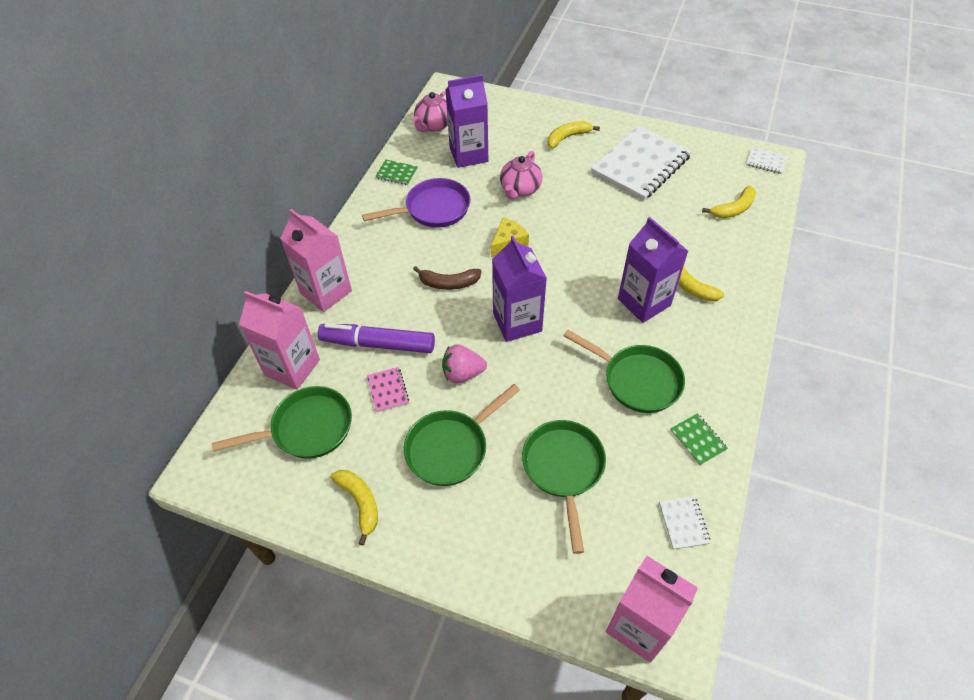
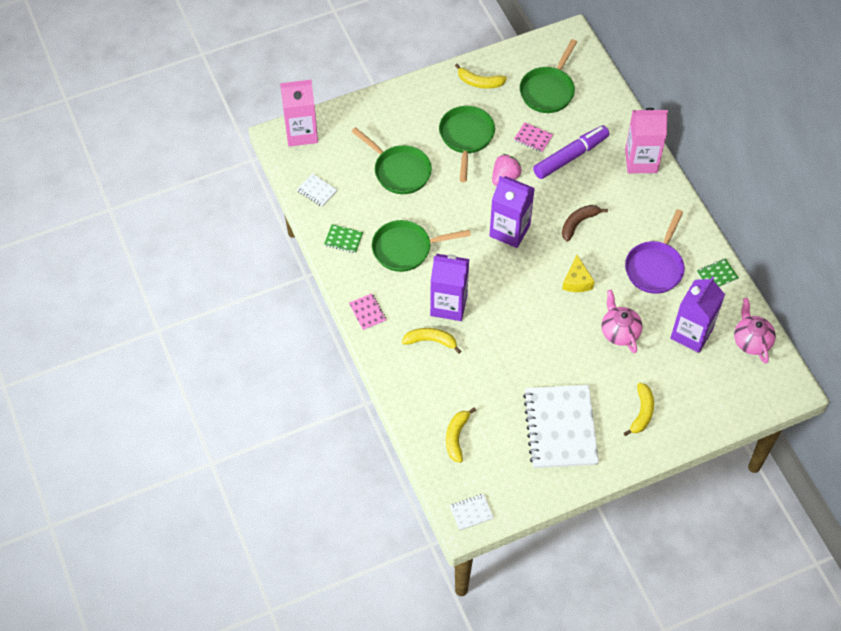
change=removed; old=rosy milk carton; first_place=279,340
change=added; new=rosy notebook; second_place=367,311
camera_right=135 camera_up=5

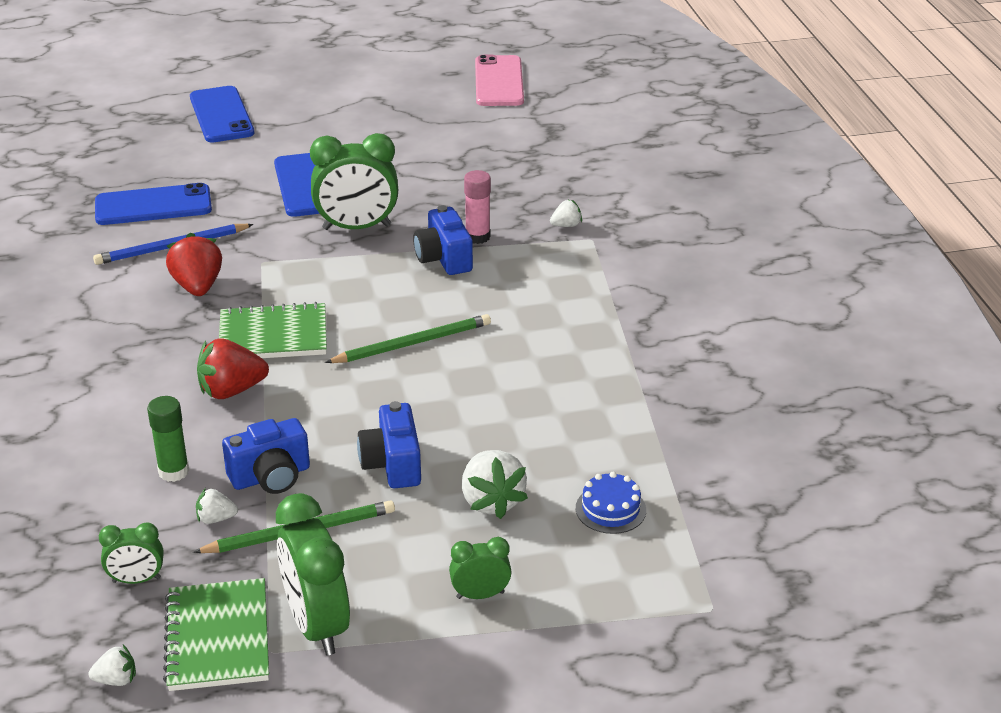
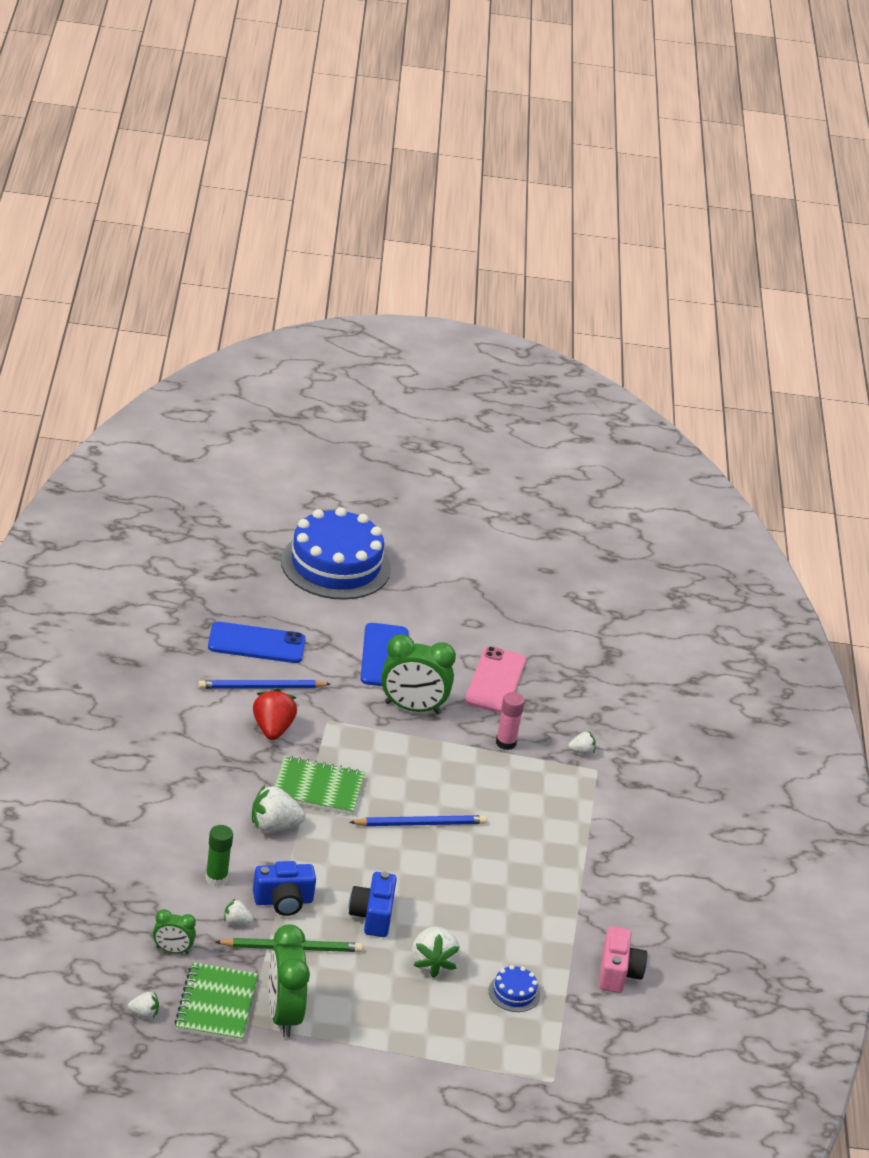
change=removed; old=cobalt camera; first_place=443,240
change=removed; old=green alarm clock; first_place=480,568
change=added; new=rosy camera; second_place=623,959
change=moved; old=rosy phone; first_place=499,80; second_place=495,679
change=replaced; old=cobalt phone; new=cobalt cake; first_place=222,114; second_place=336,553
change=recoloured; old=crimson berry; new=pure white berry; first_place=233,368; second_place=279,808
change=recoloured; old=green lead pencil; new=cobalt lead pencil; first_place=408,338; second_place=418,820
camera_right=10 camera_up=0

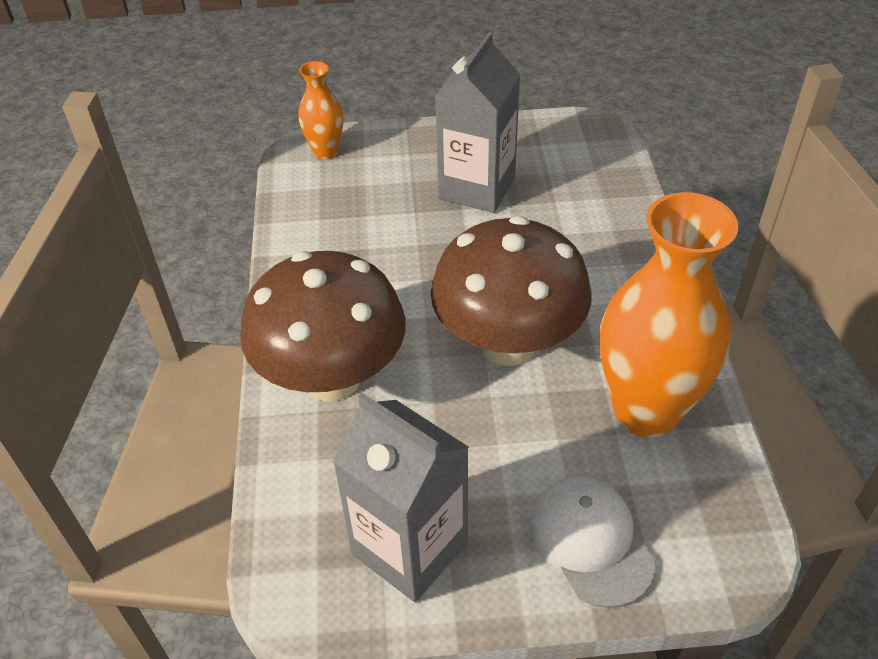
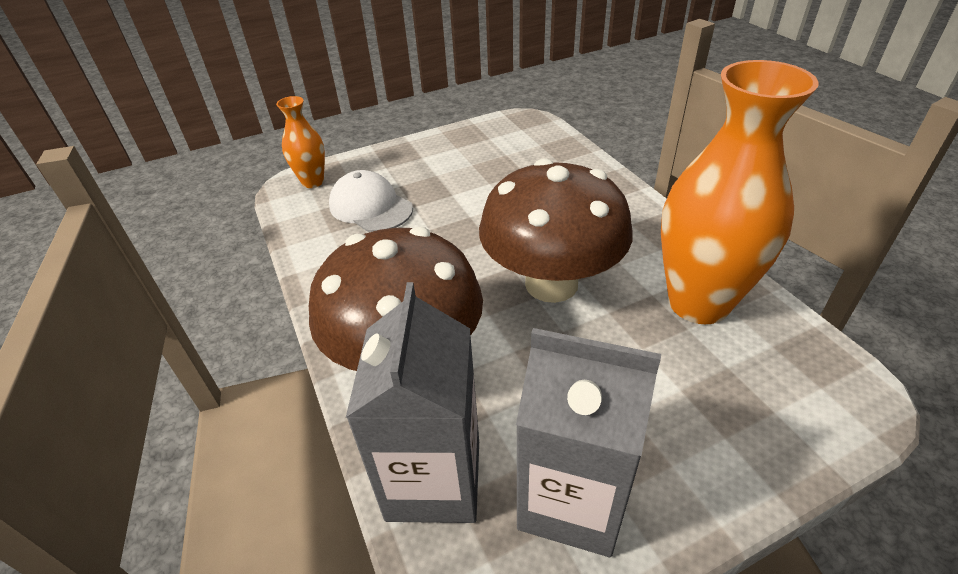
change=moved; old=ash-grey milk carton; first_place=478,122; second_place=412,402
change=moved; old=pure white baseball cap; first_place=592,542; second_place=371,201
camera_right=-20 camera_up=-5

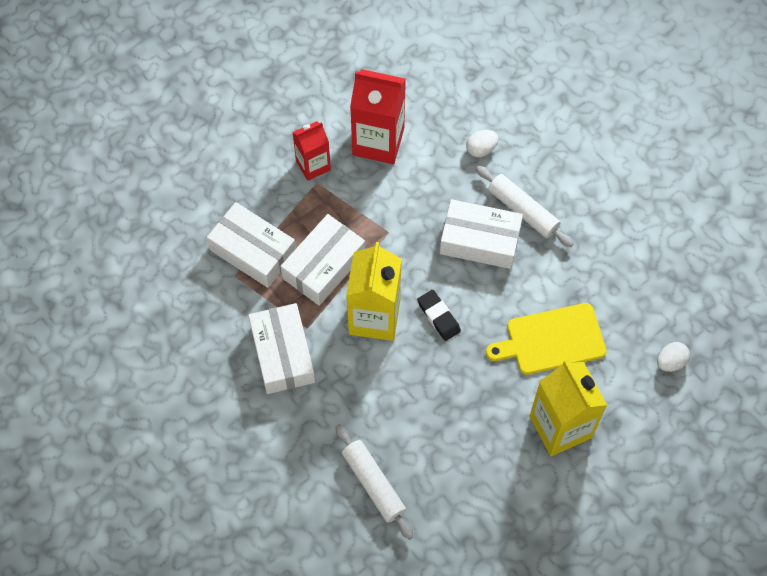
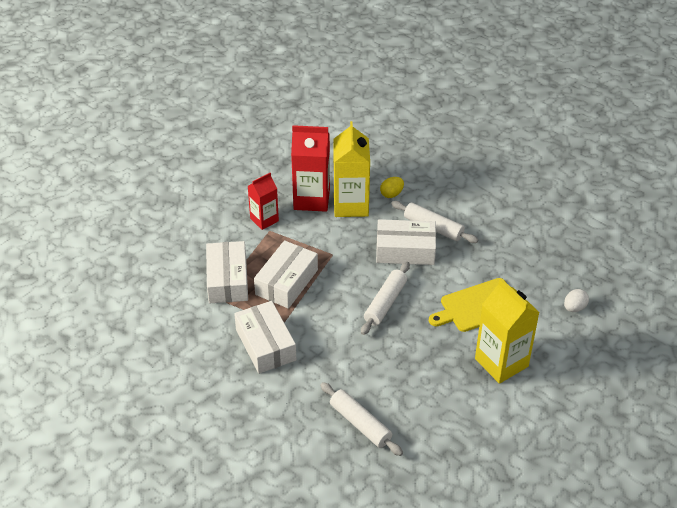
change=moved; old=golden milk carton; first_place=374,291; second_place=351,169
change=replaced; old=jet-black gum eraser; new=pure white dough roller; first_place=439,315; second_place=385,298
change=recoloured; old=pure white egg; new=golden egg; first_place=482,143; second_place=392,187
change=turned; old=pure white parcel; first_place=251,245; second_place=227,272; degrees=60
camera_right=-10 camera_up=-20

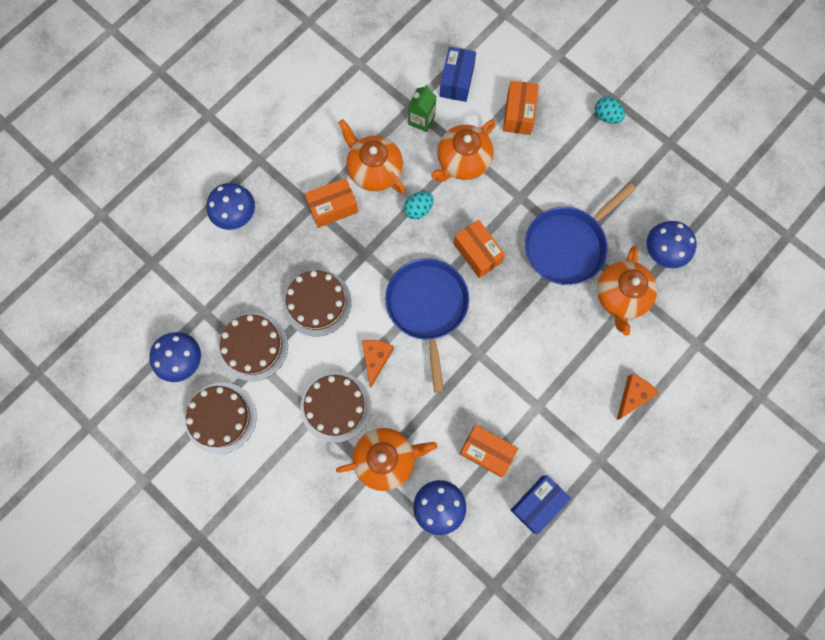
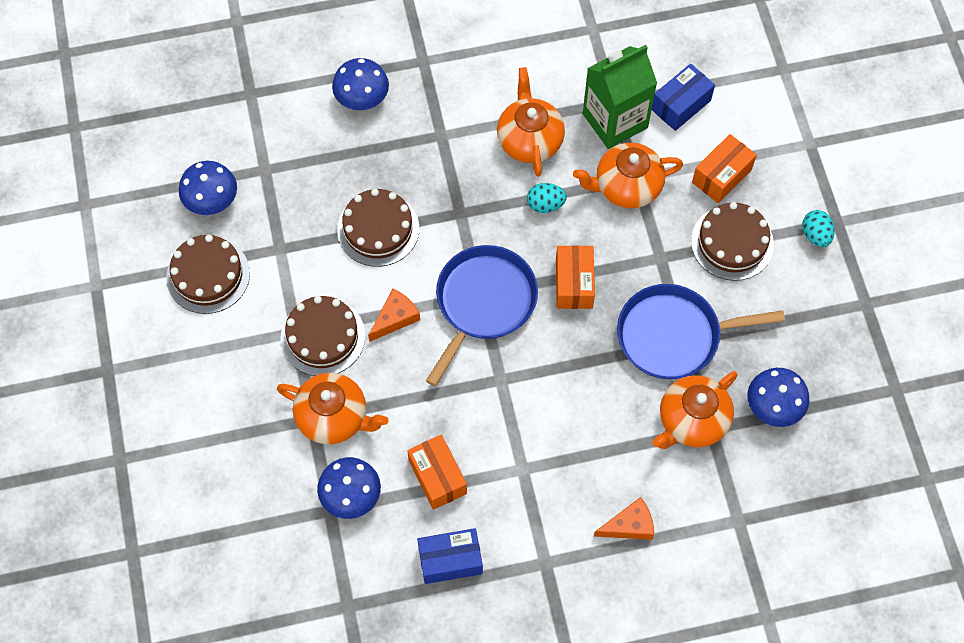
change=removed; old=bright orange parcel; first_place=331,203
change=moved; old=russet cake; first_place=253,347; second_place=732,241
change=resized; old=green milk carton; first_place=422,108; second_place=620,97; factor=1.89
camera_right=35 camera_up=-10

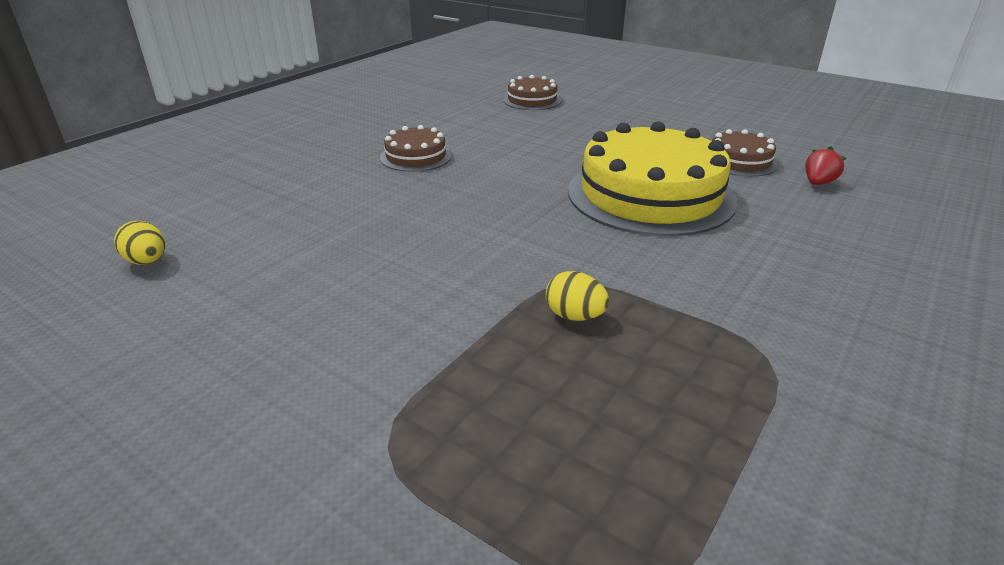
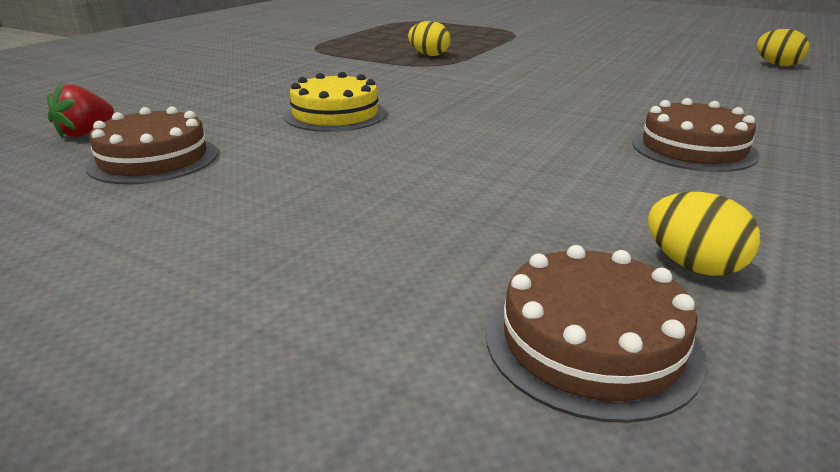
change=added; new=golden egg; second_place=704,234
change=resized; old=golden cake; first_place=652,178; second_place=335,102; factor=0.49
camera_right=175 camera_up=-5

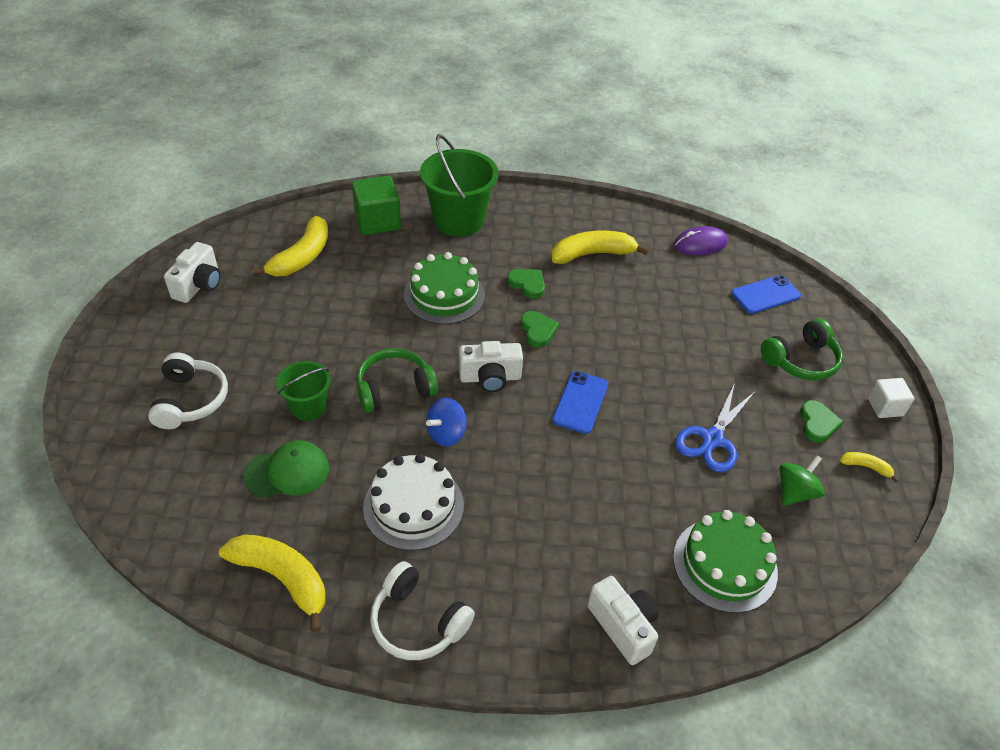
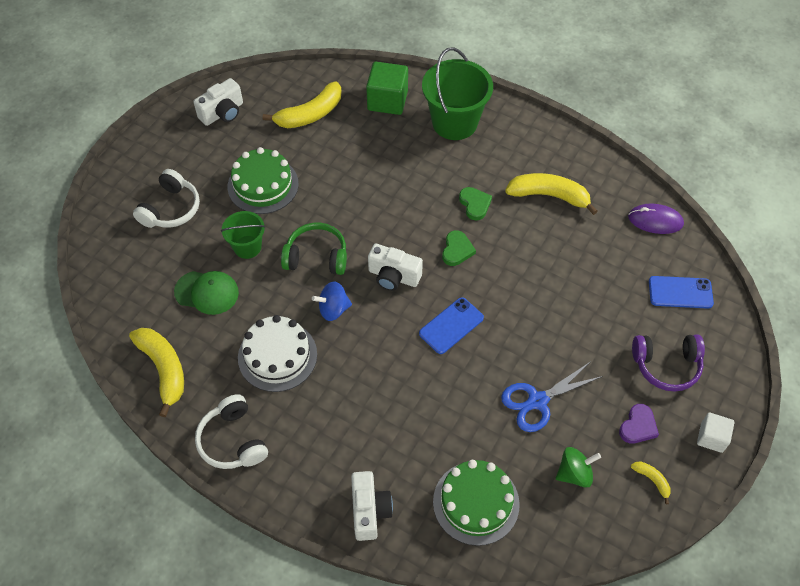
change=moved; old=green cake; first_place=444,288; second_place=263,180
change=recoloured; old=green headphones; new=royal purple headphones; first_place=802,349; second_place=668,363
change=recoloured; old=green heart shape; new=royal purple heart shape; first_place=821,421; second_place=639,424
camera_right=30 camera_up=10

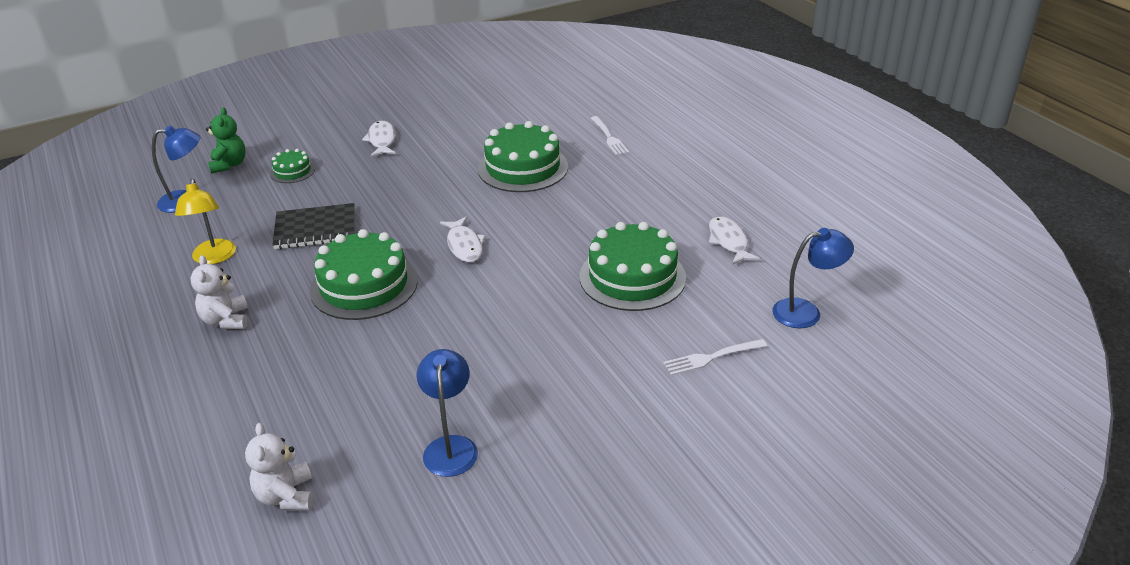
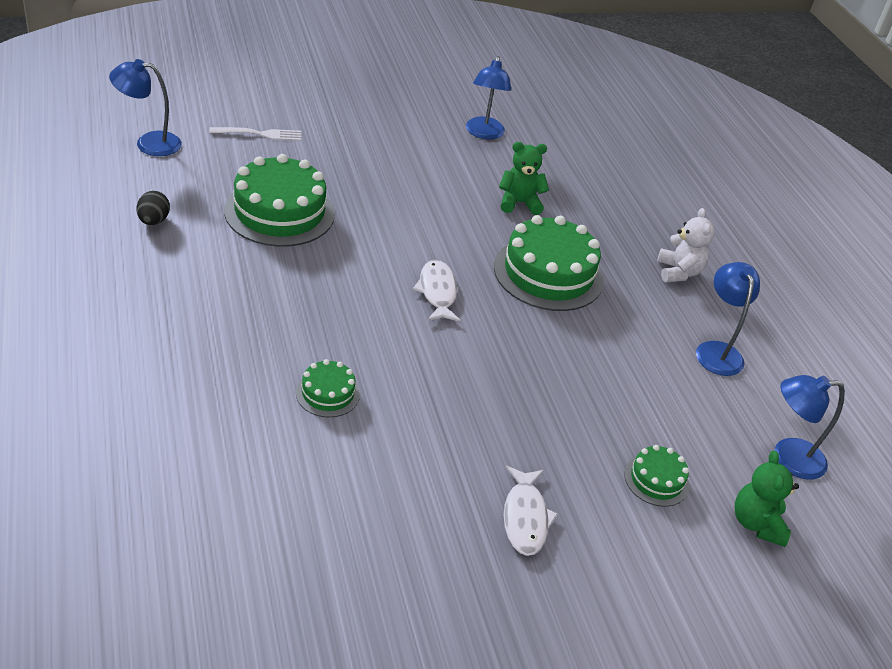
change=removed; old=pure white teddy bear; first_place=279,466
change=removed; old=jet-black notebook; first_place=314,226
change=removed; old=pure white table fork; first_place=610,135
change=added; new=green teddy bear; second_place=524,178
change=replaced; old=pure white fish; new=jet-black egg; first_place=734,240; second_place=153,208
change=recoloured; old=golden reading lamp; new=cobalt reading lamp; first_place=205,221; second_place=728,319
change=resized; old=green cake; first_place=523,156; second_place=328,388; factor=0.49
camera_right=-175 camera_up=5

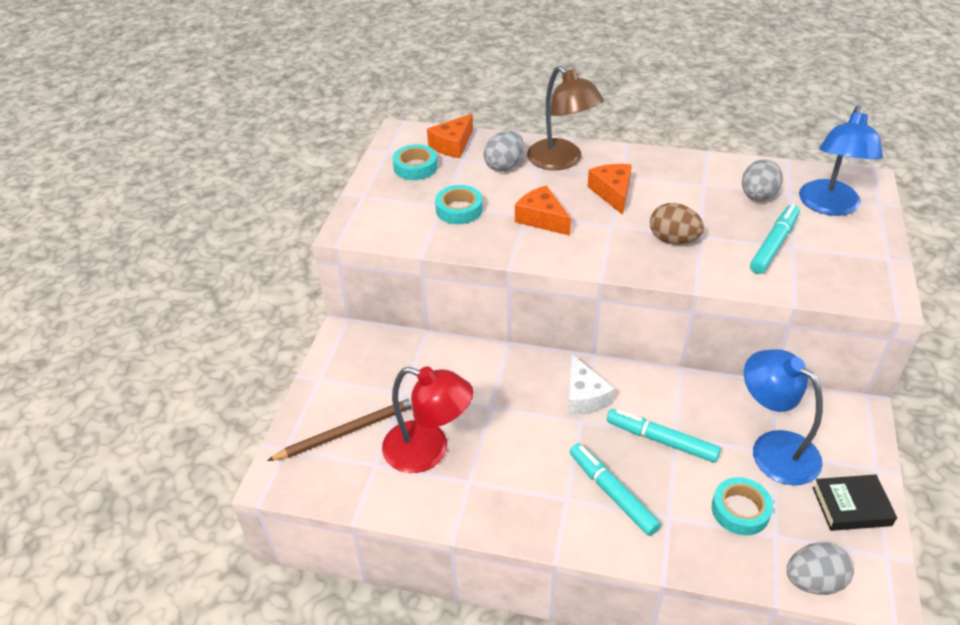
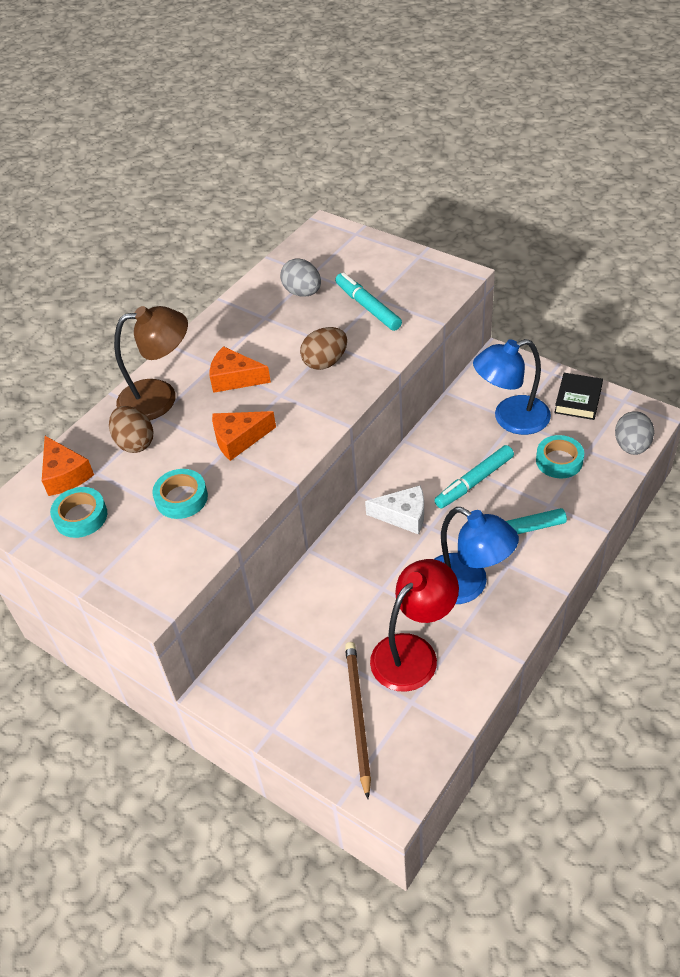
change=moved; old=cobalt reading lamp; first_place=841,160; second_place=476,555
change=recoloured; old=ash-grey egg; new=russet egg; first_place=504,151; second_place=131,429
camera_right=-65 camera_up=5

